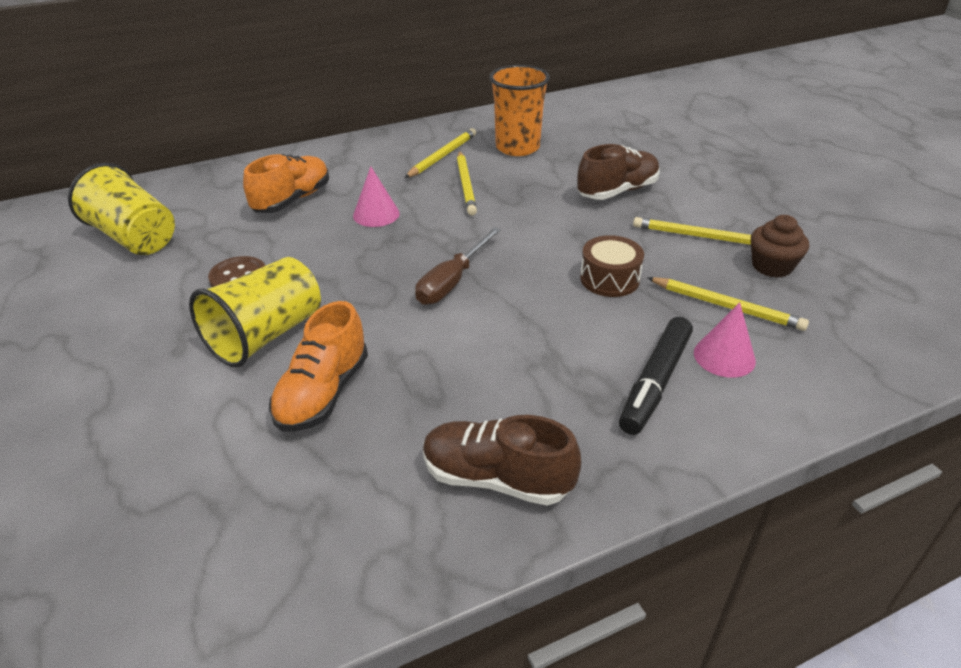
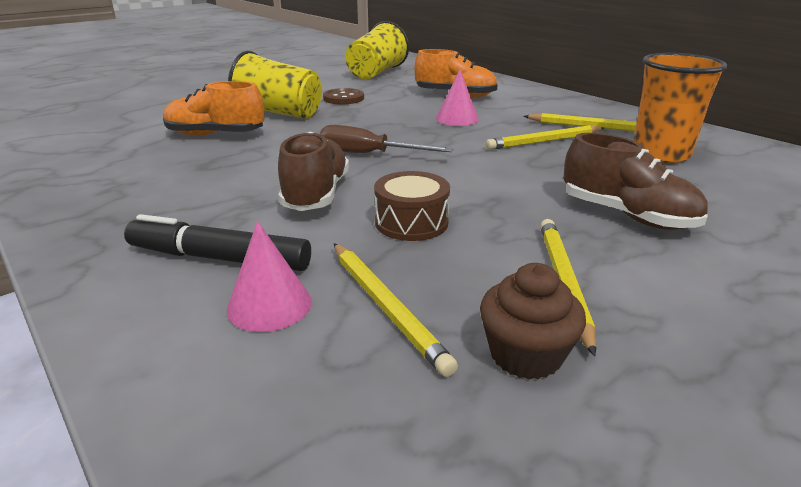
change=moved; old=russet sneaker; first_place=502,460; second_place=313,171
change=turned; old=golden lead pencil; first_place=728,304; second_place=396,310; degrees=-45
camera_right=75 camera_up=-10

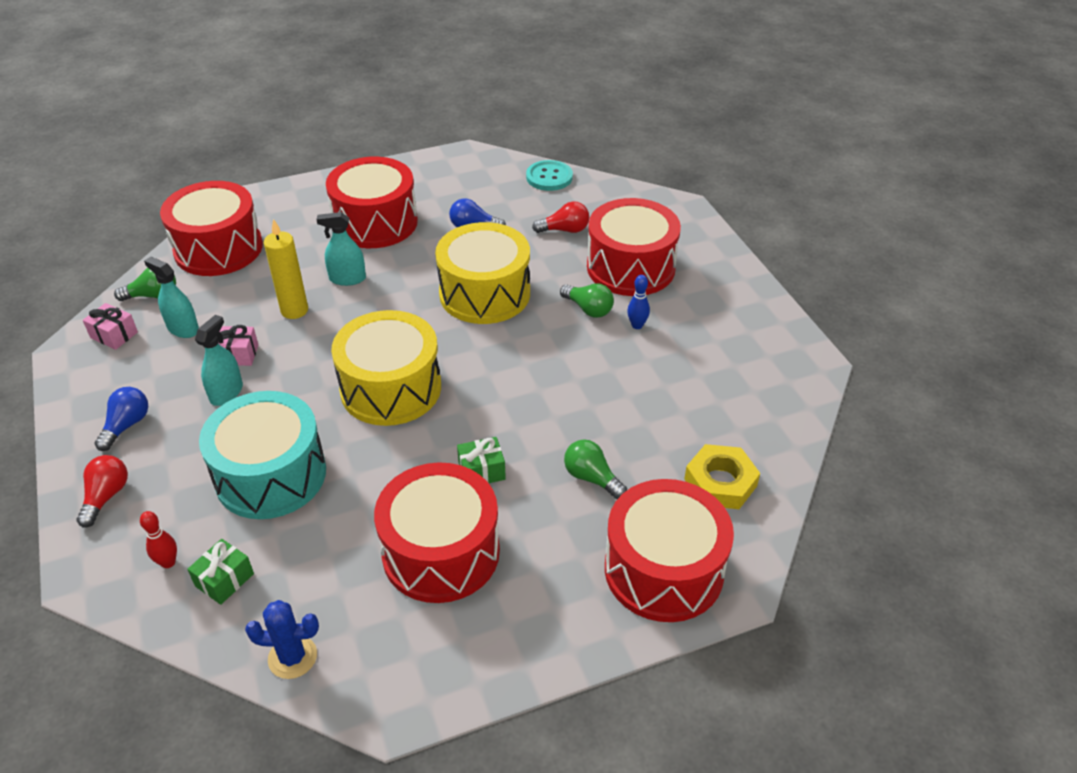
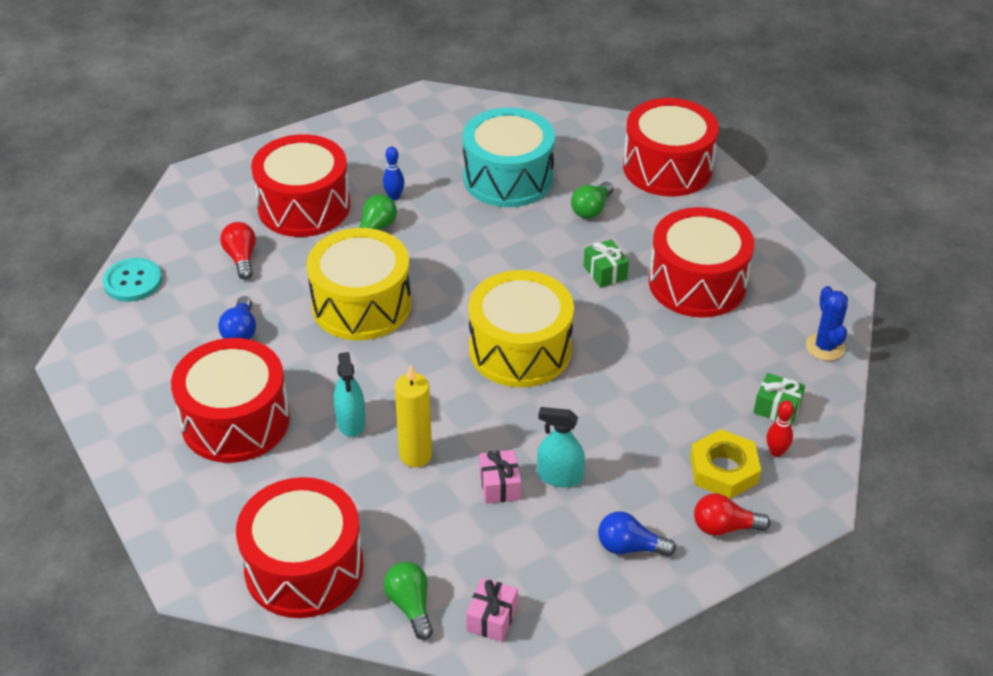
change=removed; old=teal spray bottle; first_place=171,297
change=moved; old=teal drum; first_place=262,455; second_place=509,157
change=moved; old=golden hex nut; first_place=722,476; second_place=725,464
camera_right=-100 camera_up=0

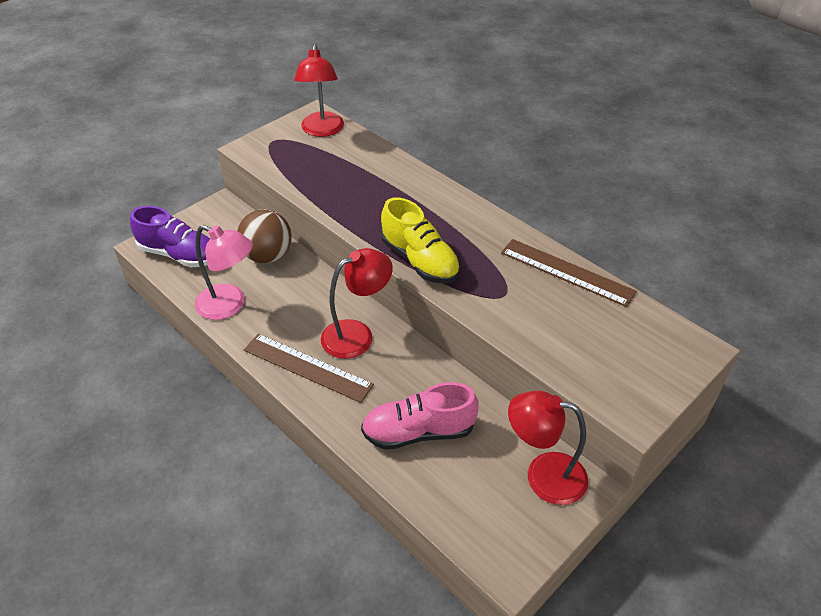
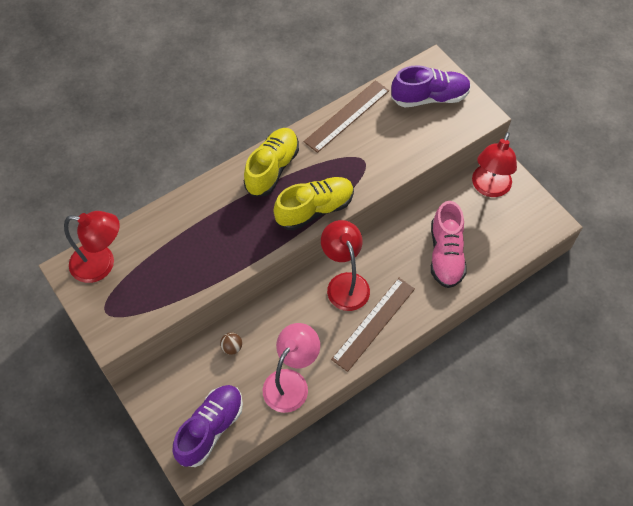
change=added; new=golden sneaker; second_place=271,162
change=added; new=royal purple sneaker; second_place=431,86
change=resized; old=russet sphere; first_place=264,236; second_place=231,343; factor=0.44
camera_right=-80 camera_up=15

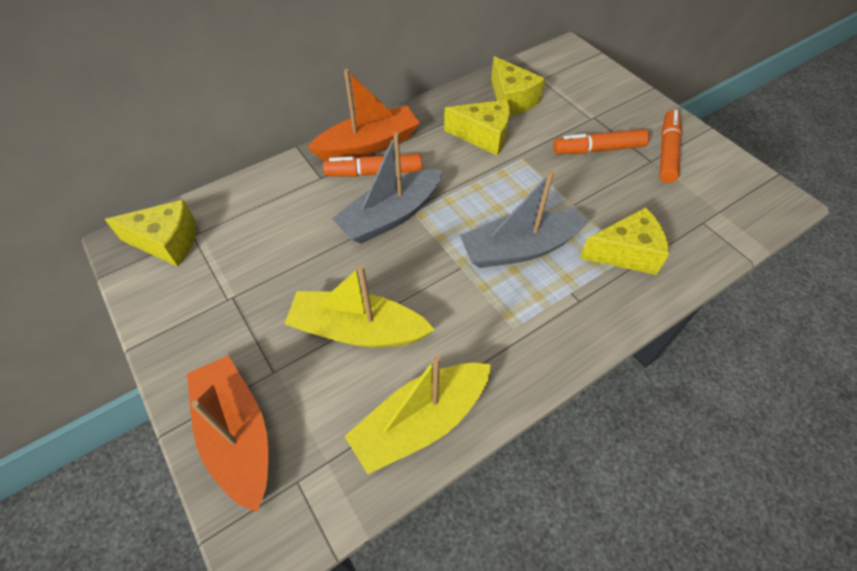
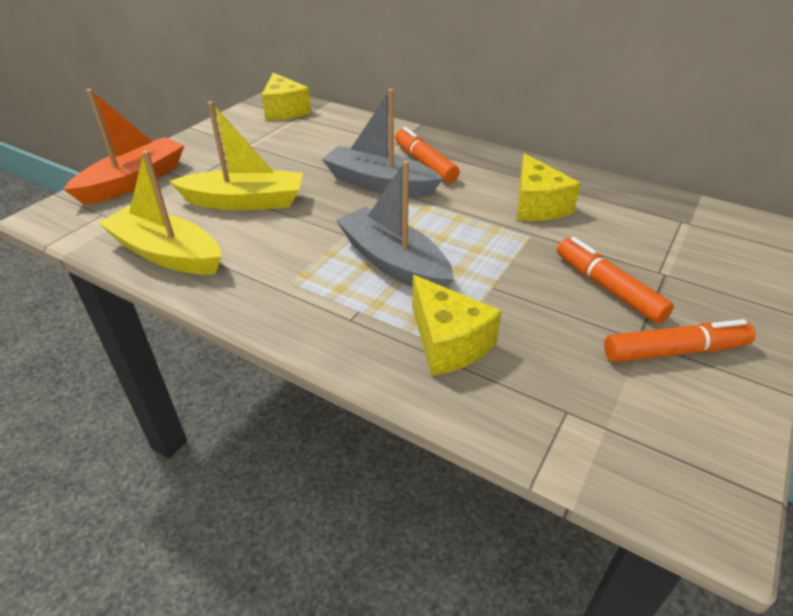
change=removed; old=bright orange toy boat; first_place=363,114
change=removed; old=golden cheese; first_place=518,85
change=turned; old=golden toy boat; first_place=360,306; second_place=236,155; degrees=105
camera_right=65 camera_up=-15

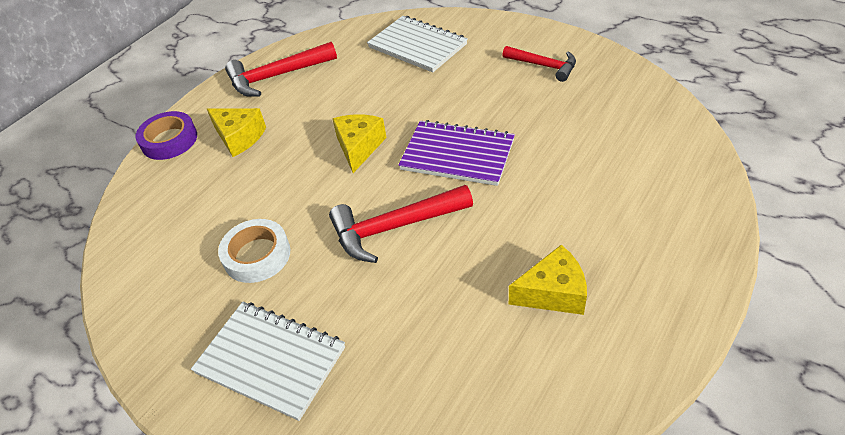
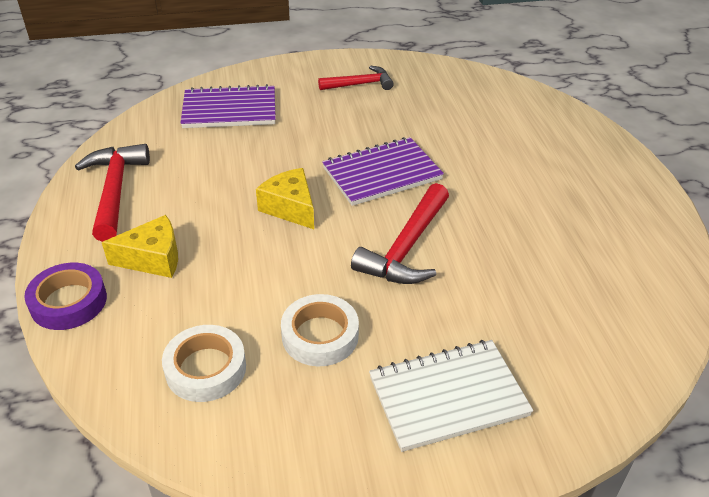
change=removed; old=golden cheese; first_place=548,280
change=added; new=pure white roll of tape; second_place=204,363
change=recoloured; old=pure white notebook; new=royal purple notebook; first_place=417,44; second_place=228,106
change=turned; old=crimson claw hammer; first_place=281,69; second_place=112,193; degrees=150
camera_right=-50 camera_up=-5

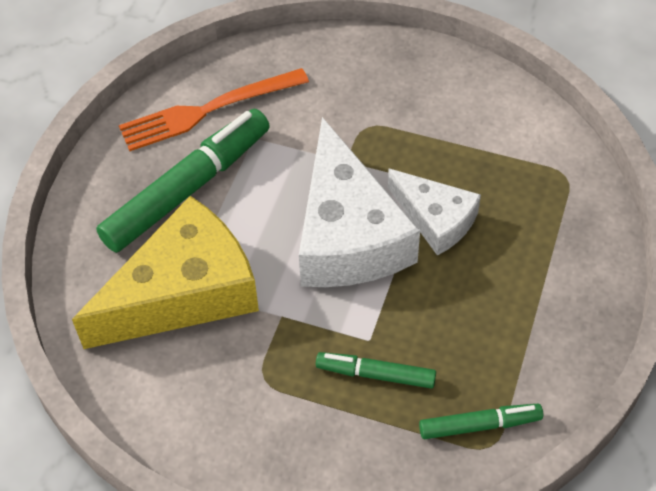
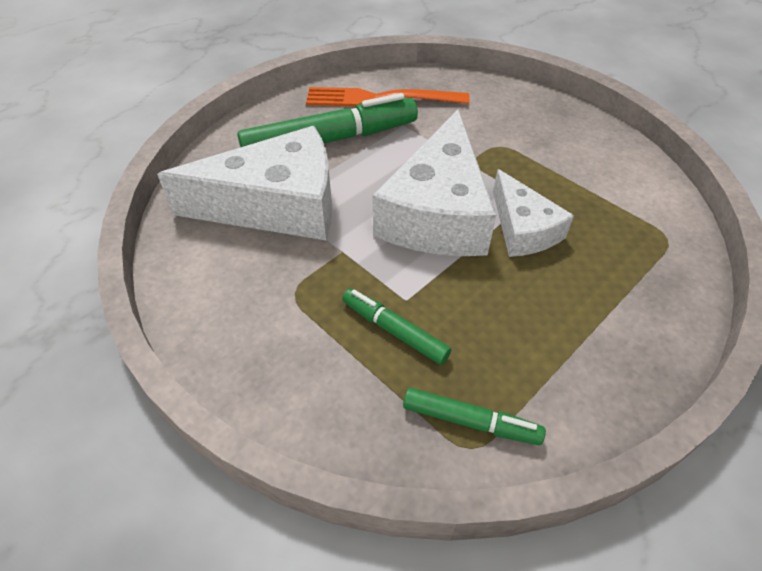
change=recoloured; old=golden cheese; new=pure white cheese; first_place=165,272; second_place=244,183
camera_right=25 camera_up=-5

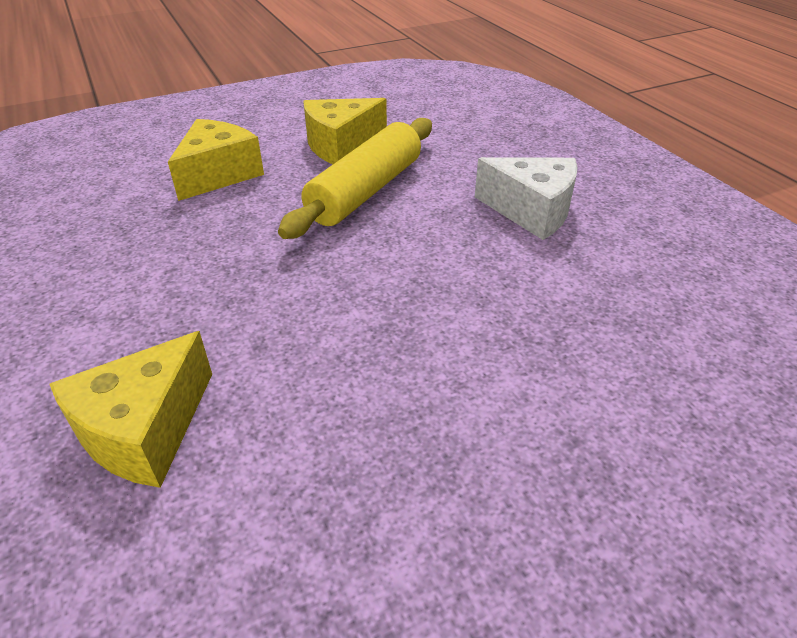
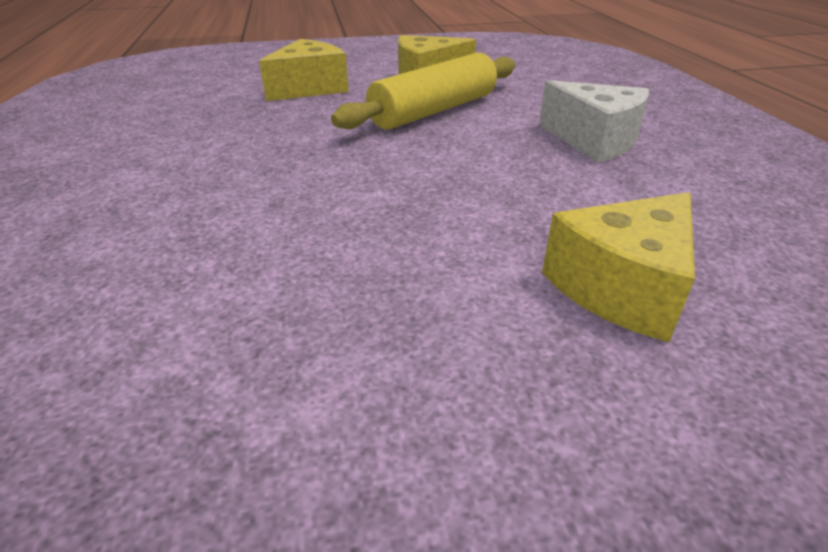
change=moved; old=golden cheese; first_place=130,409; second_place=618,267
camera_right=15 camera_up=-5

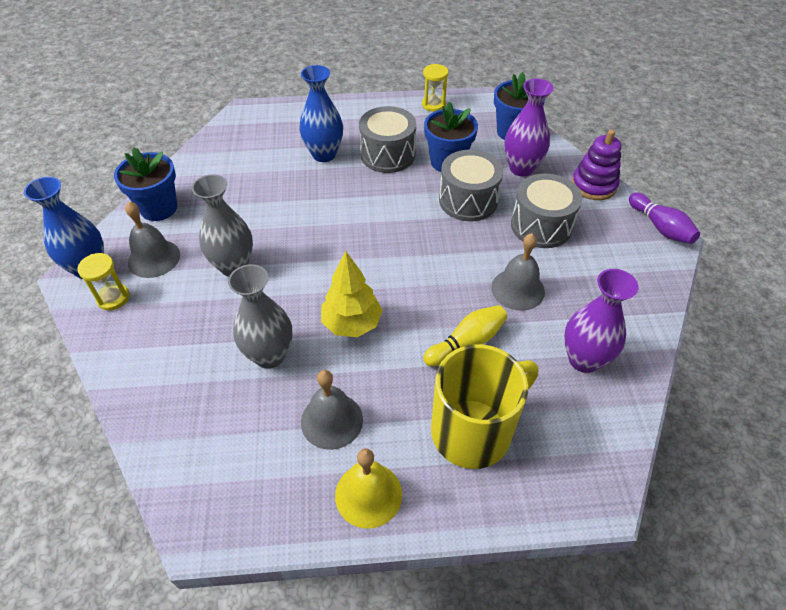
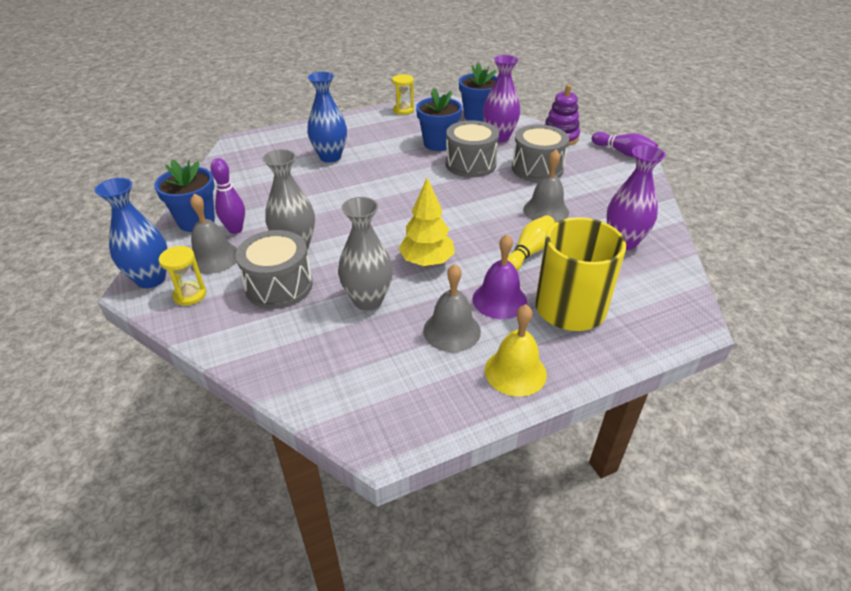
change=added; new=royal purple bowling pin; second_place=228,196
change=added; new=royal purple hand bell; second_place=500,276
change=moved; old=ash-grey drum; first_place=387,139; second_place=274,269
camera_right=-20 camera_up=-10

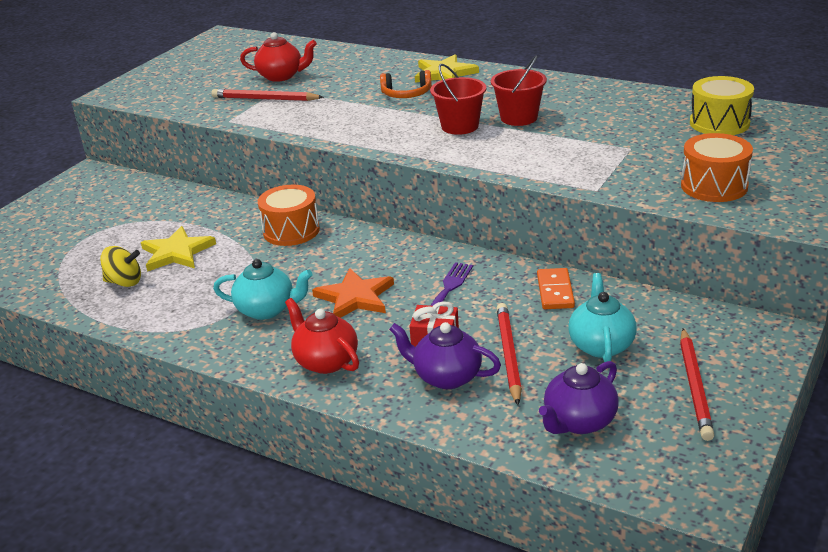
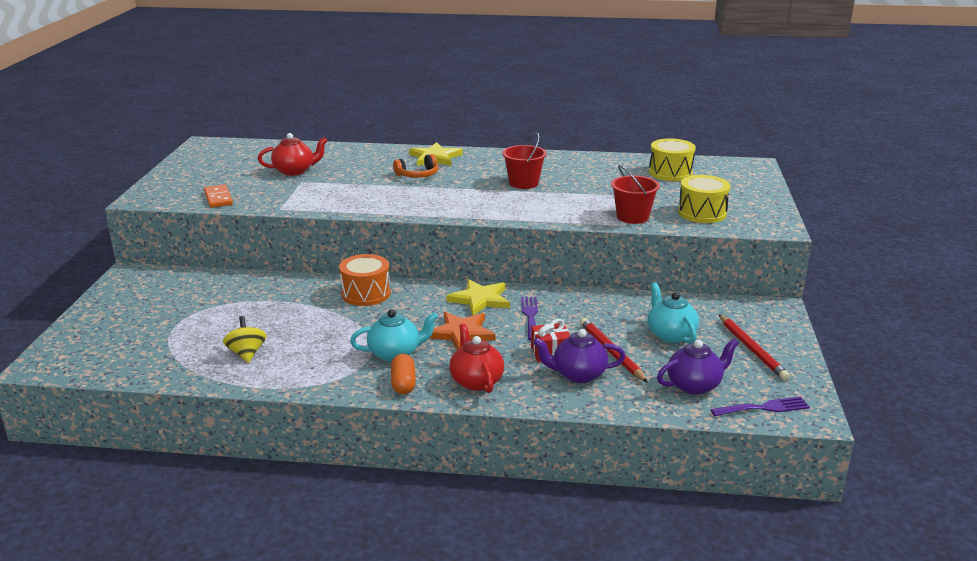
change=removed; old=crimson lead pencil; first_place=267,95
change=added; new=bright orange capsule; second_place=403,374
change=added; new=royal purple table fork; second_place=760,406
change=moved; old=golden five-pointed star; first_place=178,249; second_place=478,297
change=moved; old=crimson sand bucket; first_place=458,99; second_place=635,194
change=moved; old=bright orange domino piece; first_place=556,288; second_place=218,196
change=recoloured; old=bright orange drum; new=golden drum; first_place=717,167; second_place=704,199
change=turned; old=golden whirligig; first_place=120,266; second_place=245,339; degrees=-90
change=turned; old=crimson teapot; first_place=322,336; second_place=476,358; degrees=45
change=turned; old=royal purple teapot; first_place=579,397; second_place=698,367; degrees=-135
camera_right=-25 camera_up=-5

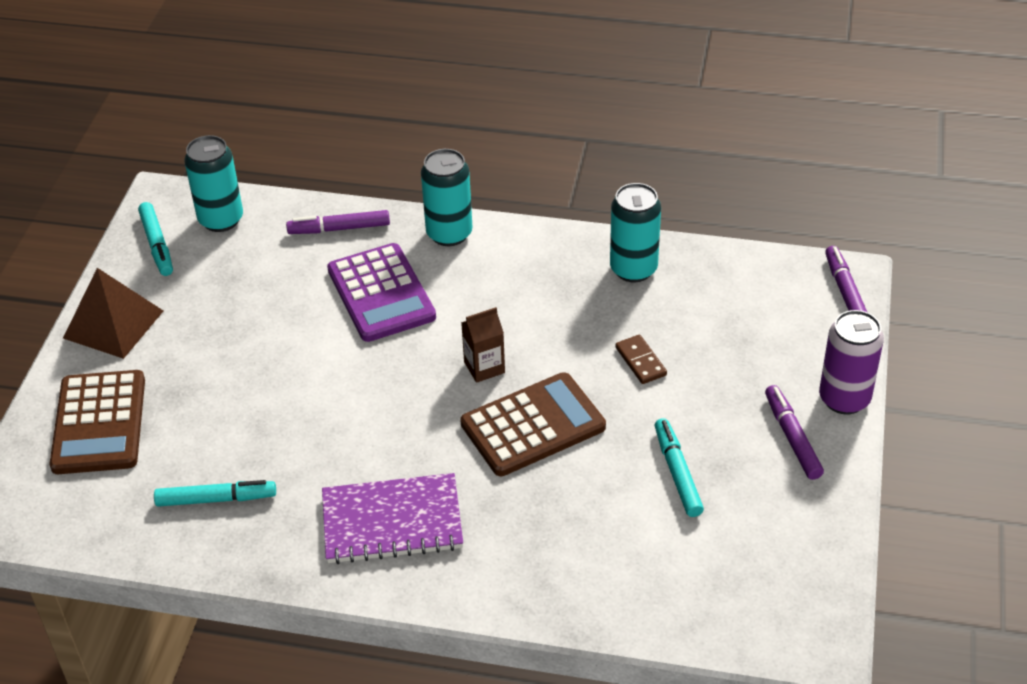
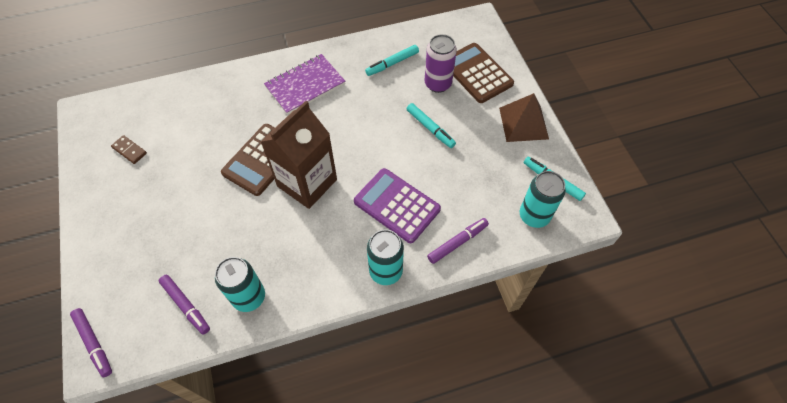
change=moved; old=russet domino piece; first_place=641,359; second_place=129,149
change=moved; old=teal marker pen; first_place=679,467; second_place=431,125
change=moved; old=royal purple marker pen; first_place=794,432; second_place=184,304
change=moved; old=royal purple soda can; first_place=851,362; second_place=441,63
change=resized; old=russet milk carton; first_place=483,345; second_place=299,155; factor=2.25
camera_right=150 camera_up=15

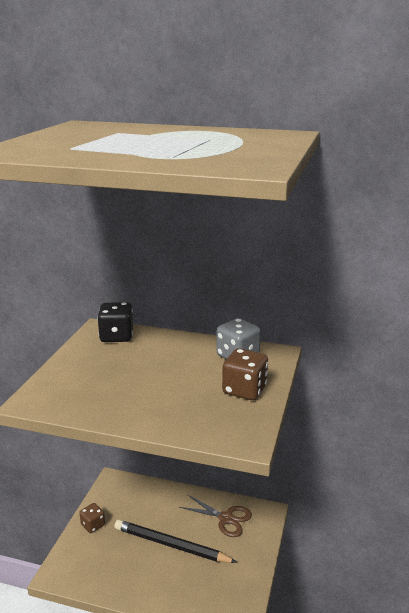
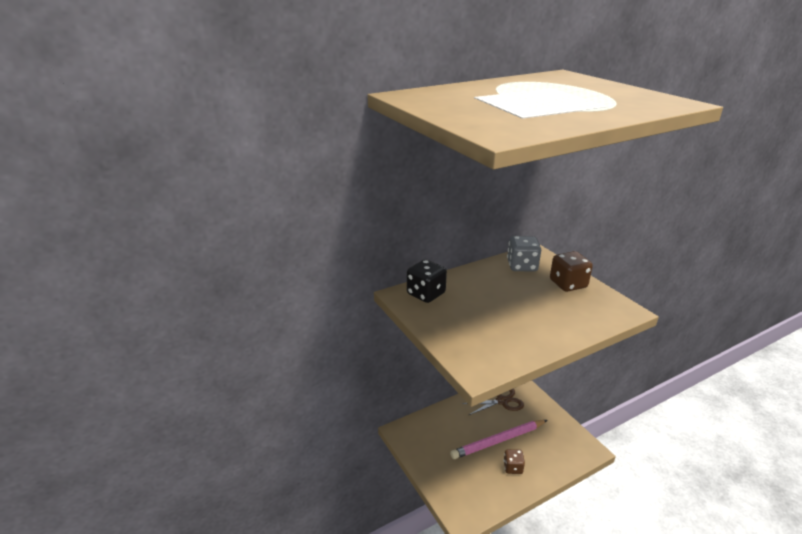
change=moved; old=russet dice; first_place=92,518; second_place=514,461
change=recoloured; old=jet-black lead pencil; new=rosy lead pencil; first_place=176,541; second_place=498,439
camera_right=-45 camera_up=5

